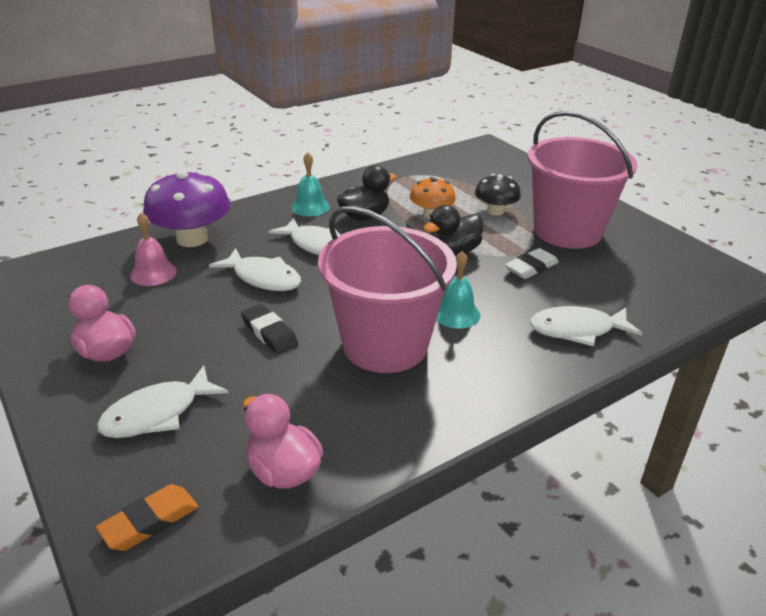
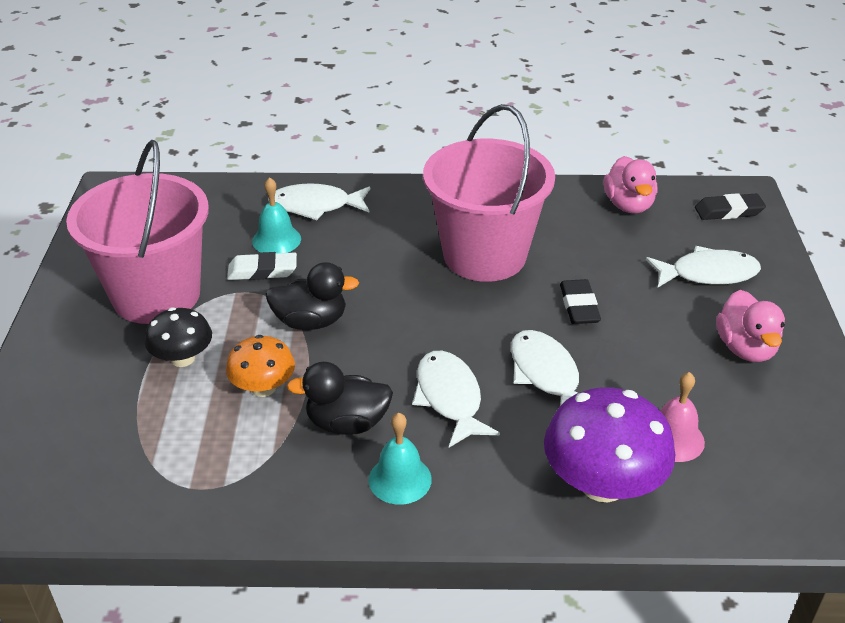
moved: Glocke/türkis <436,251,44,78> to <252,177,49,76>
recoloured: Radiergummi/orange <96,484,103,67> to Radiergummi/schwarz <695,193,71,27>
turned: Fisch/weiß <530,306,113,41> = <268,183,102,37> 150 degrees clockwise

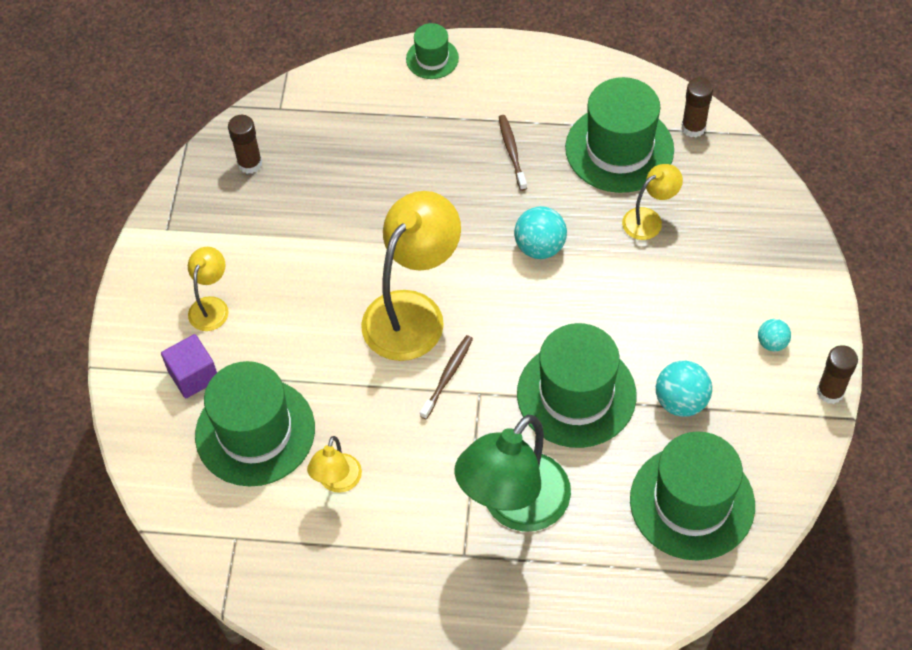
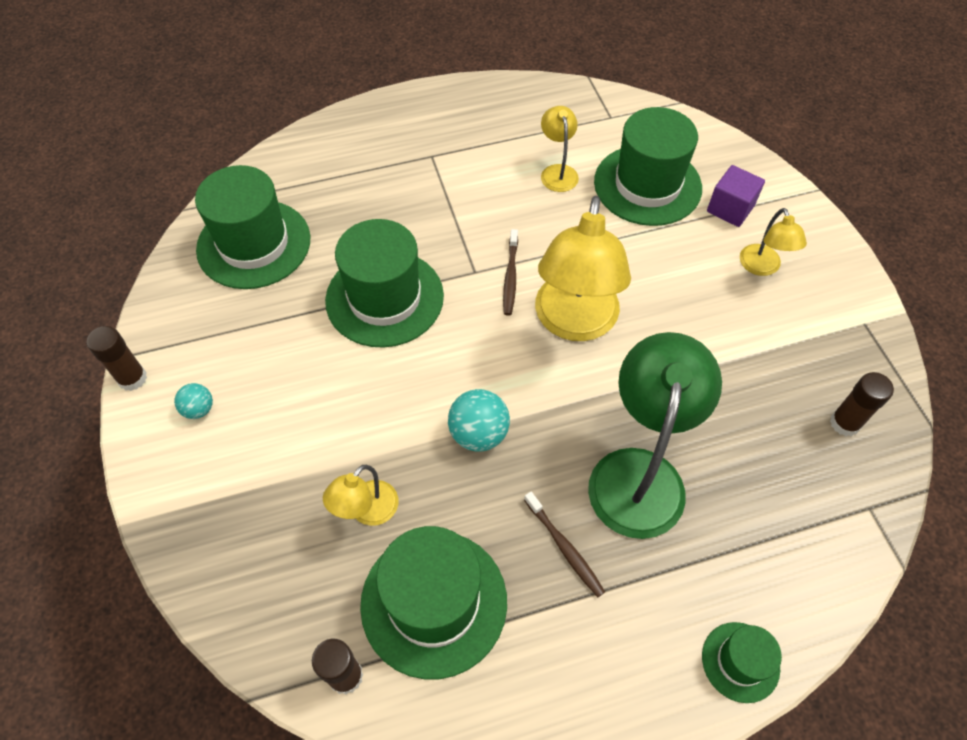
removed: Ball/türkis <656,361,56,56>
moved: Lampe/grün <454,415,117,117> to <588,332,134,207>

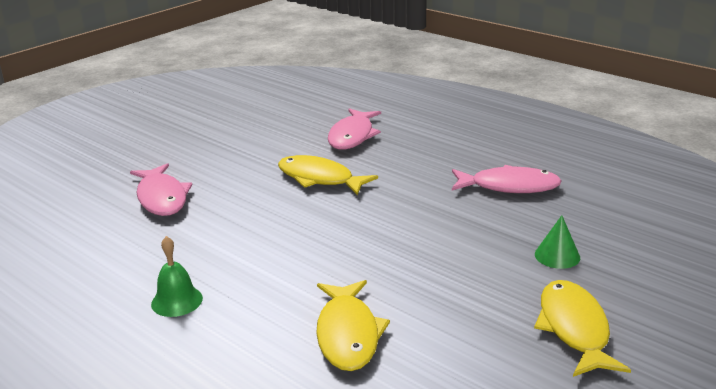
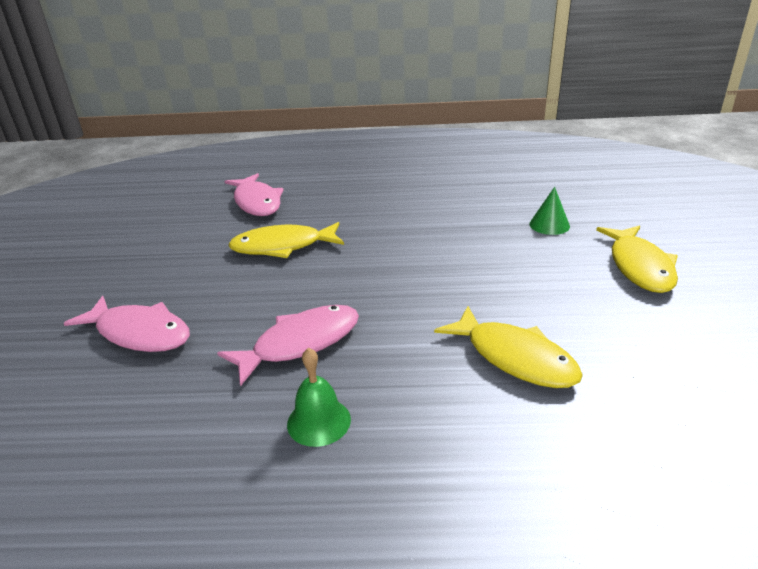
moved: Fisch/rosa <452,165,110,28> to <217,305,142,81>
turned: Fisch/gelb <534,280,97,97> = <596,226,82,67> 135 degrees counterclockwise

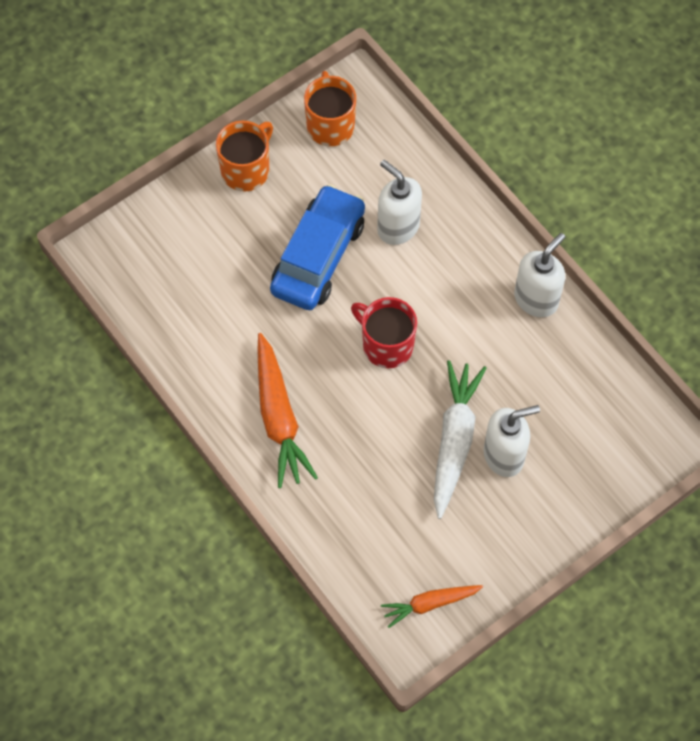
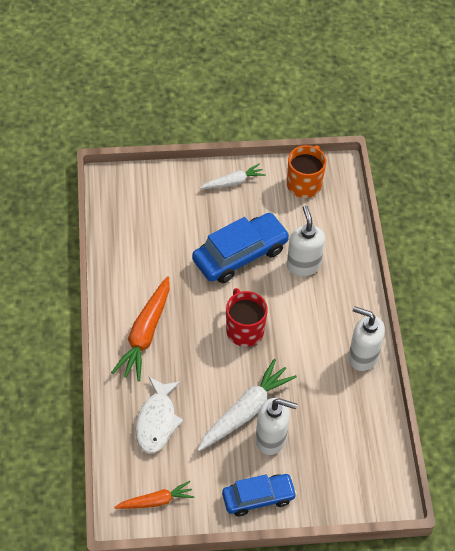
added: Fisch/weiß <136,377,48,76>; Auto/blau <222,474,75,43>
replaced: Tasse/orange <216,121,57,71> to Karotte/weiß <200,163,66,26>
turned: Karotte/orange <381,585,102,43> = <114,481,81,28> 150 degrees clockwise; Seifenspender/weiß <514,233,51,84> = <348,306,37,65> 135 degrees counterclockwise

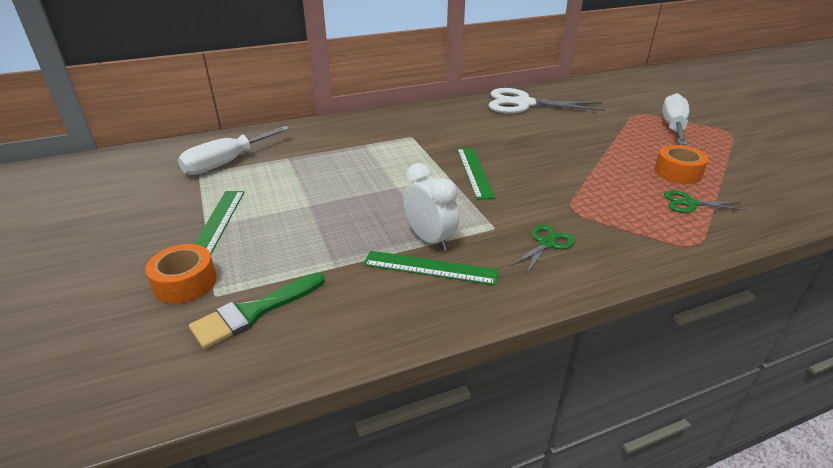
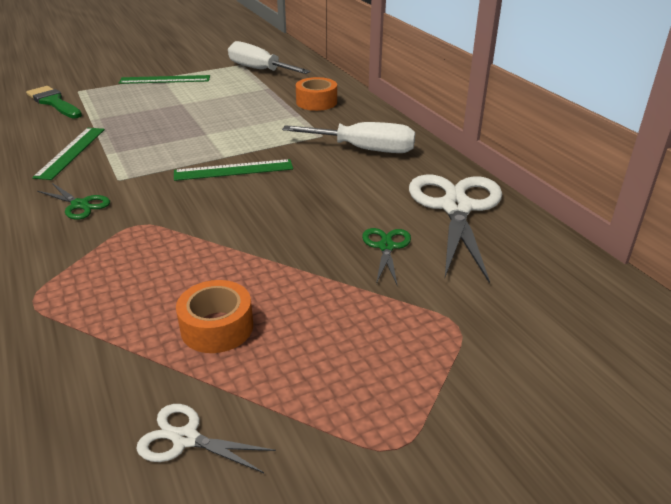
removed: Wecker/weiß <403,163,56,88>
added: Schere/weiß <136,404,140,69>
moved: Schraubenzieher/weiß <662,93,27,52> to <282,122,133,31>; Klebeband/orange <145,244,72,60> to <296,77,41,34>; Schere/grün <664,190,83,23> to <362,228,49,58>

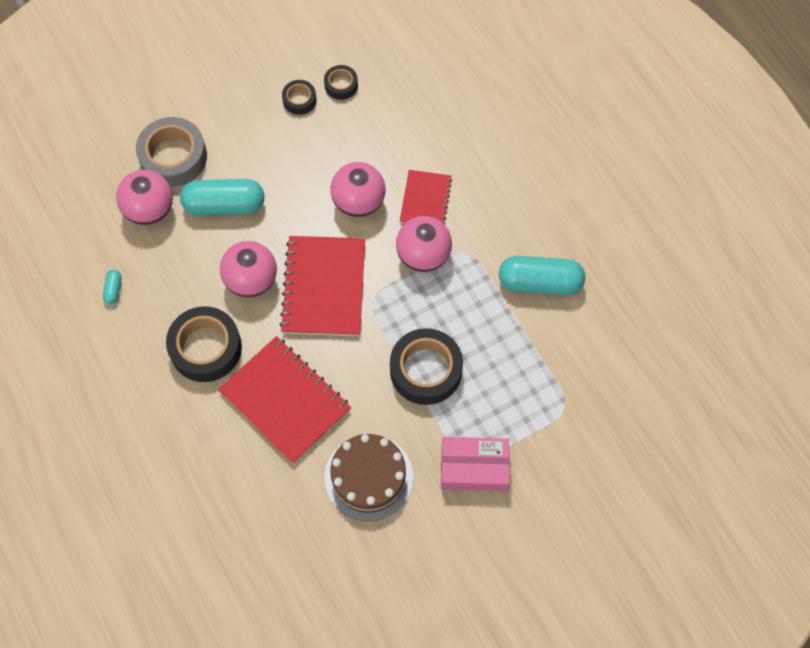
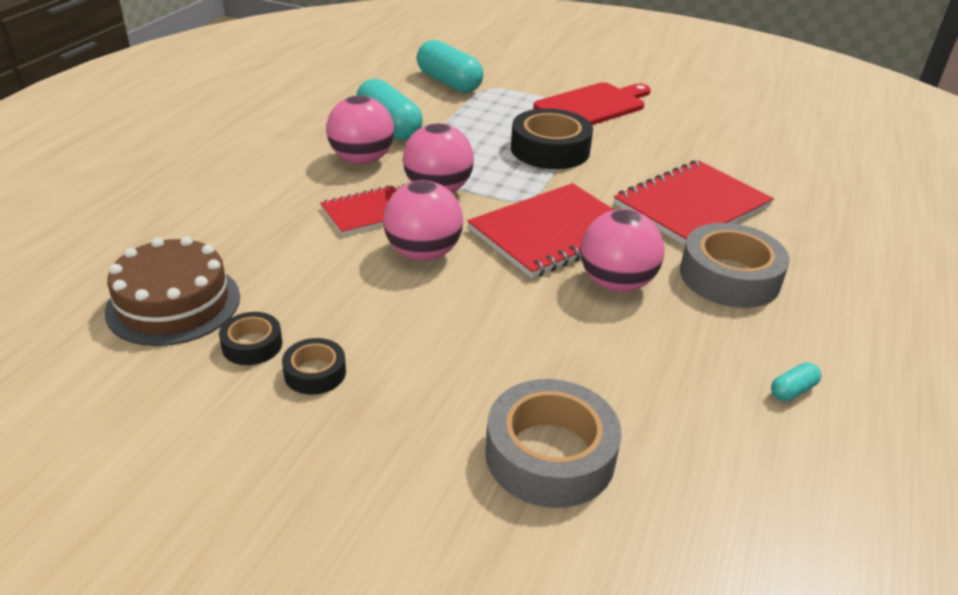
moved: Kuchen/braun <324,434,89,87> to <105,236,135,110>; Ball/rosa <116,170,57,55> to <326,95,68,69>; Kapsel/türkis <180,179,85,36> to <417,40,67,53>
replaced: Schachtel/rosa <441,437,69,54> to Schneidebrett/rot <533,82,118,43>
recoloured: Klebeband/schwarz <166,306,76,76> to Klebeband/grau <680,223,110,85>
turned: Notizbuch/rot <218,336,133,128> = <614,160,160,86> 45 degrees clockwise

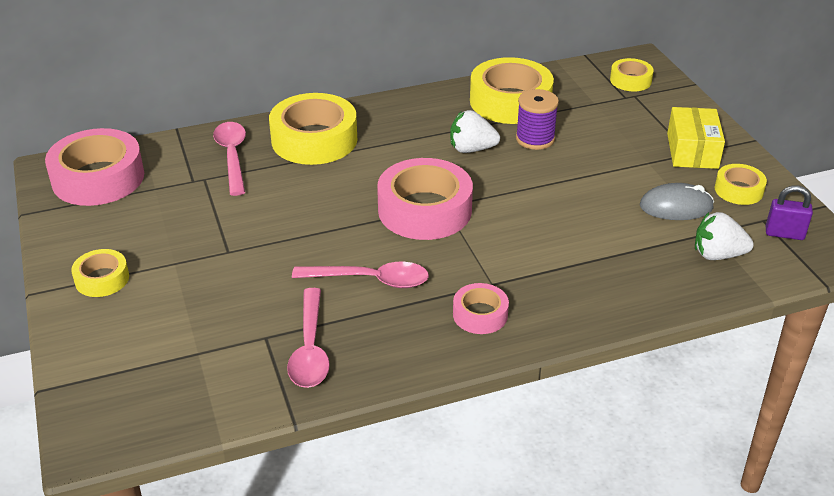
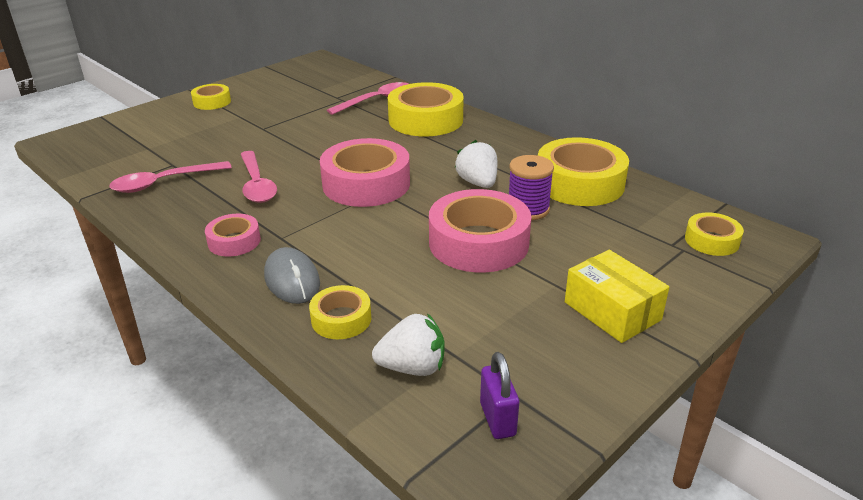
moved: Computermaus/grau <640,183,74,37> to <264,247,56,57>; Klebeband/gelb <715,164,52,41> to <309,285,62,54>; Klebeband/rosa <45,128,99,78> to <429,189,102,83>
turned: Erdbeere/weiß <695,212,59,48> = <372,313,73,63> 105 degrees clockwise; Schachtel/gelb <667,107,58,62> = <565,250,104,93> 75 degrees clockwise

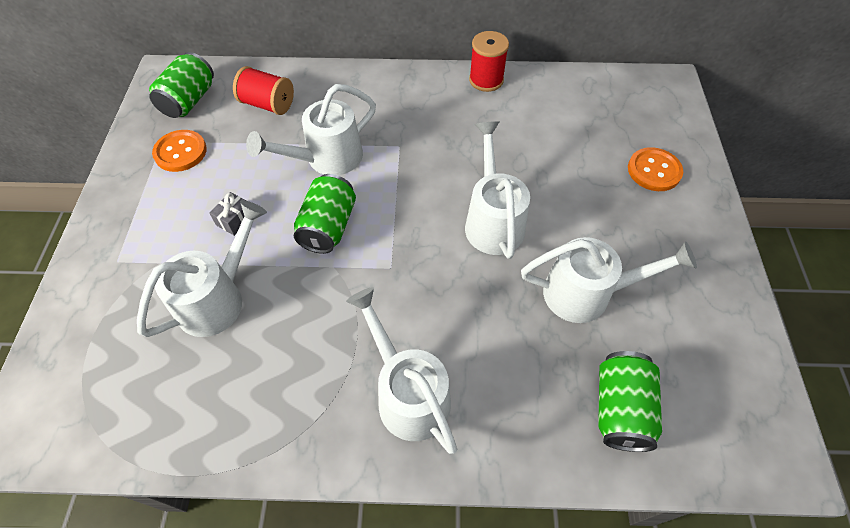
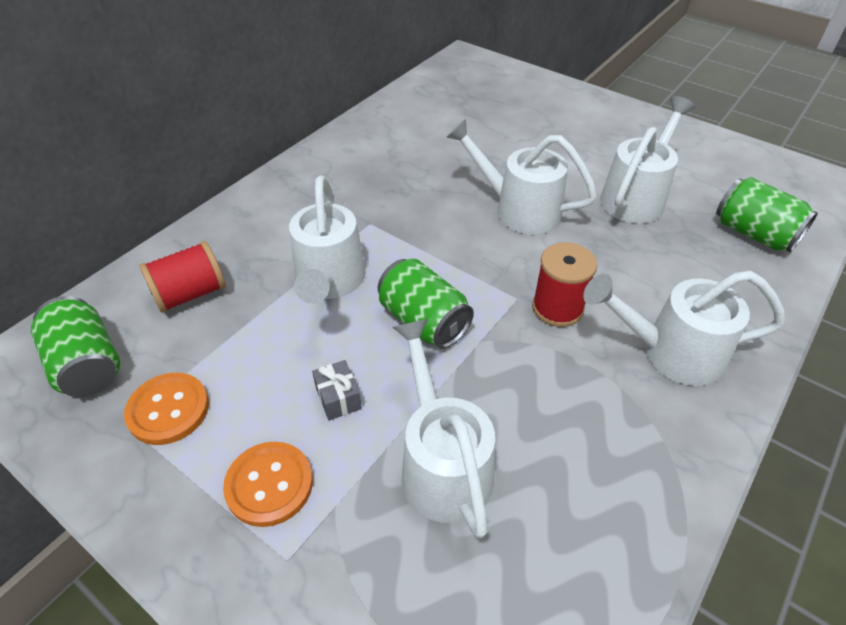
moved: Knopf/orange <628,147,55,44> to <223,441,90,86>; Garnrolle/rot <469,31,40,61> to <532,242,65,85>

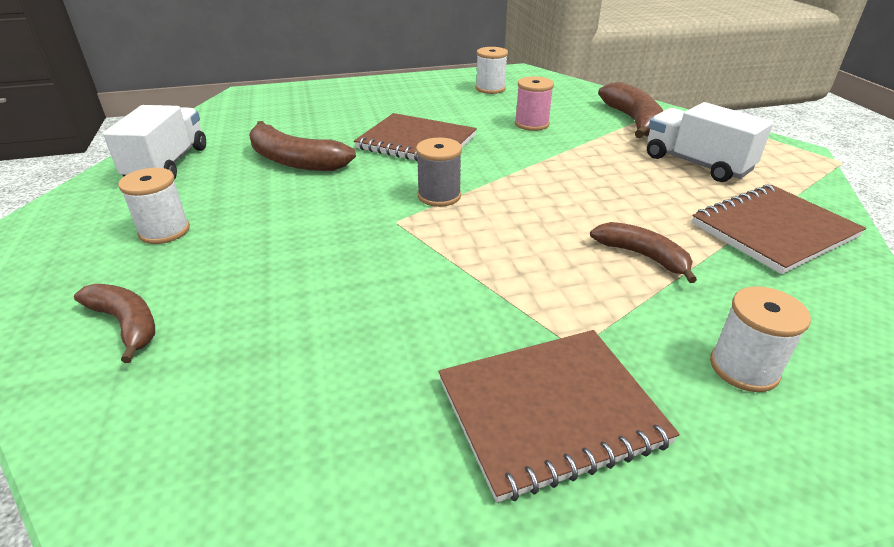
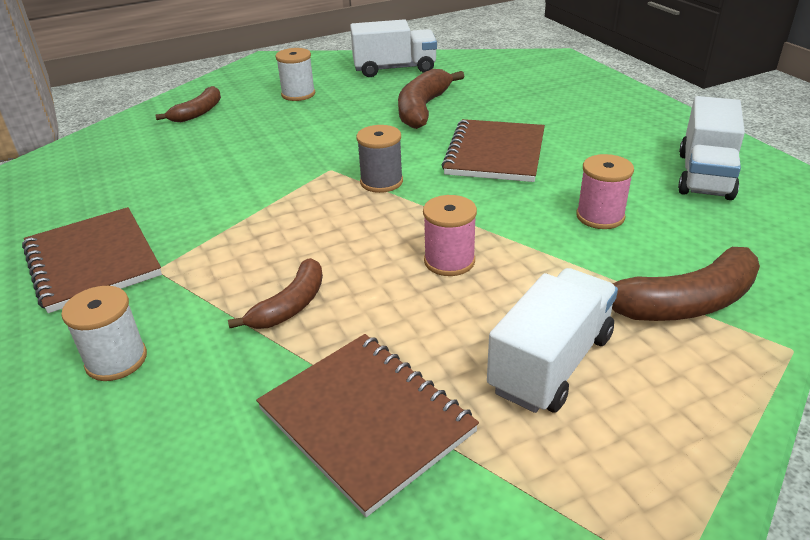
added: Garnrolle/rosa <423,195,54,81>
replaced: Garnrolle/weiß <476,47,32,47> to Lastwagen/weiß <678,96,67,104>

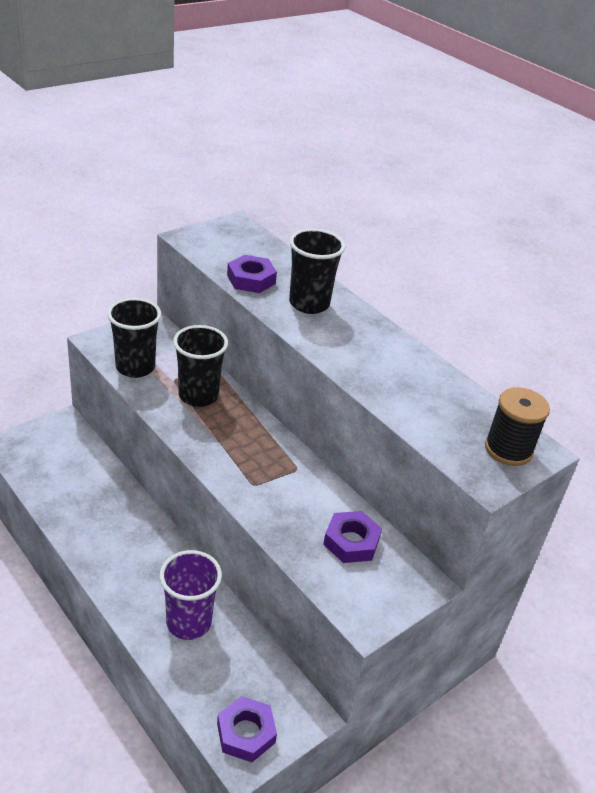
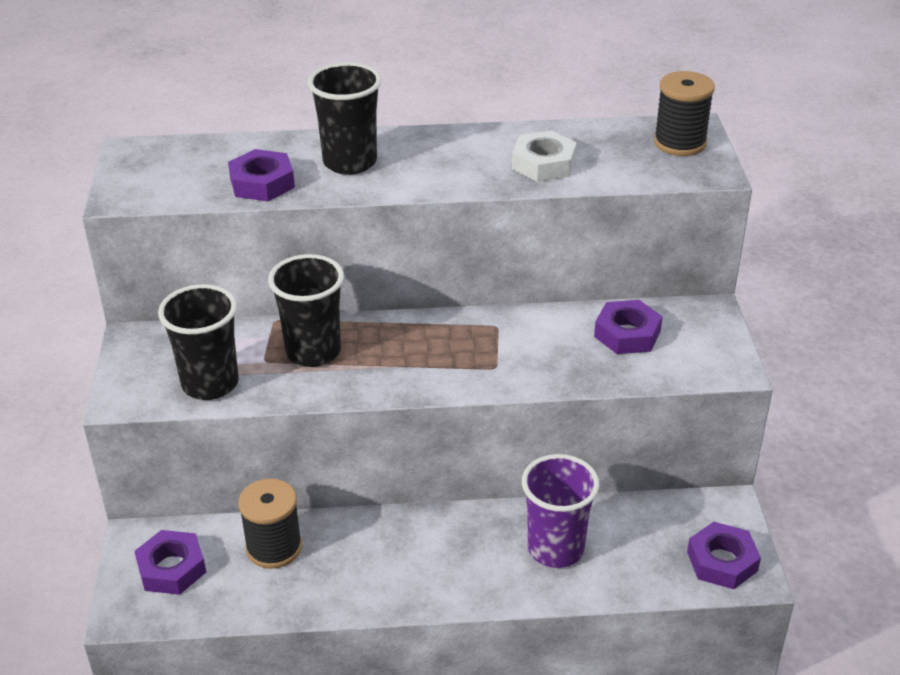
added: Sechskantmutter/lila <134,530,72,65>; Garnrolle/schwarz <238,478,64,91>; Sechskantmutter/weiß <512,131,65,51>

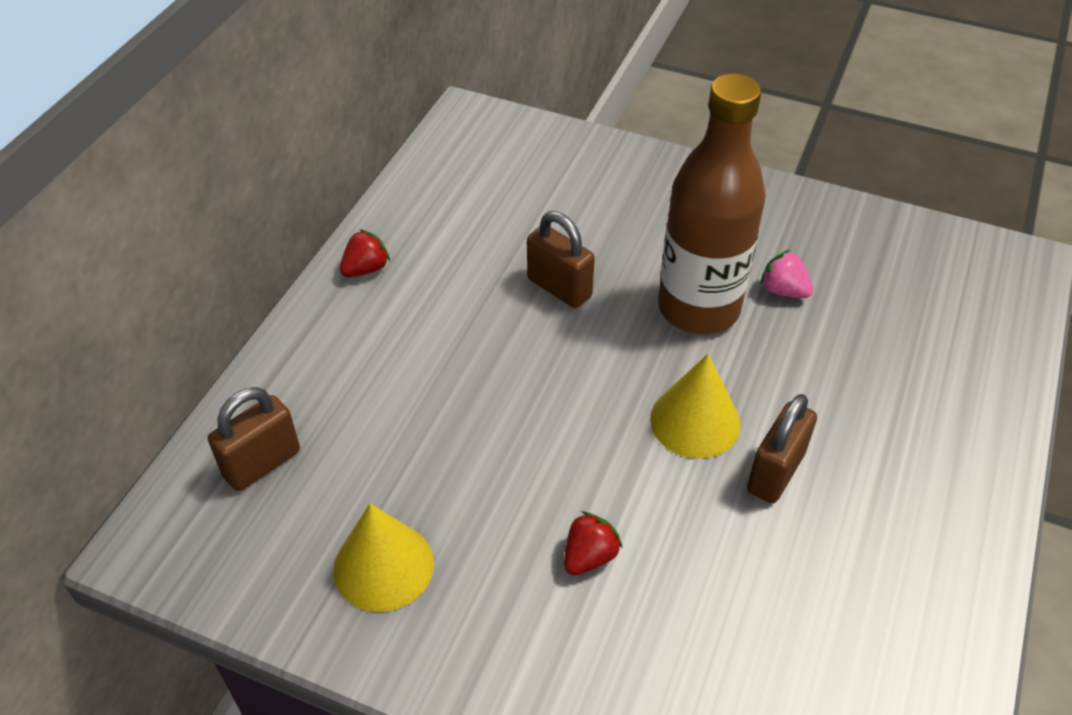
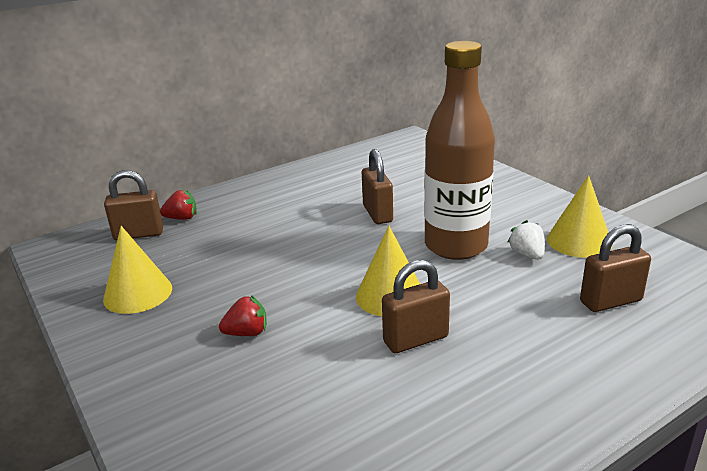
added: Kegel/gelb <547,175,65,83>; Vorhängeschloss/braun <580,224,71,88>
moved: Erdbeere/rot <340,229,50,48> to <160,190,37,30>
recoloured: Erdbeere/rosa <760,250,53,48> to Erdbeere/weiß <507,220,38,40>

